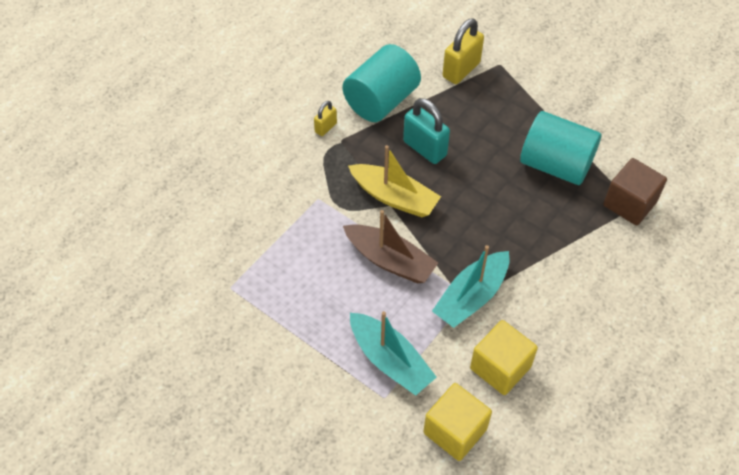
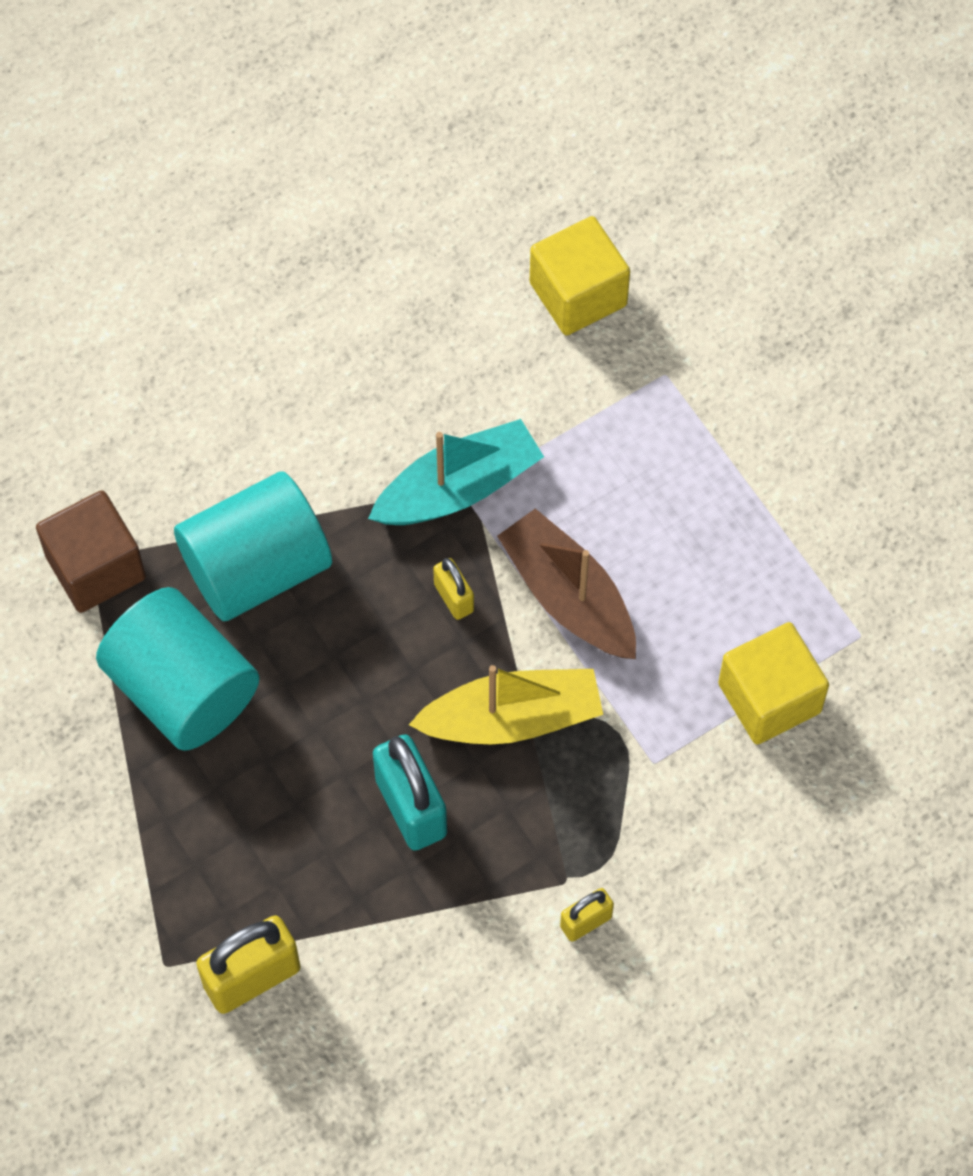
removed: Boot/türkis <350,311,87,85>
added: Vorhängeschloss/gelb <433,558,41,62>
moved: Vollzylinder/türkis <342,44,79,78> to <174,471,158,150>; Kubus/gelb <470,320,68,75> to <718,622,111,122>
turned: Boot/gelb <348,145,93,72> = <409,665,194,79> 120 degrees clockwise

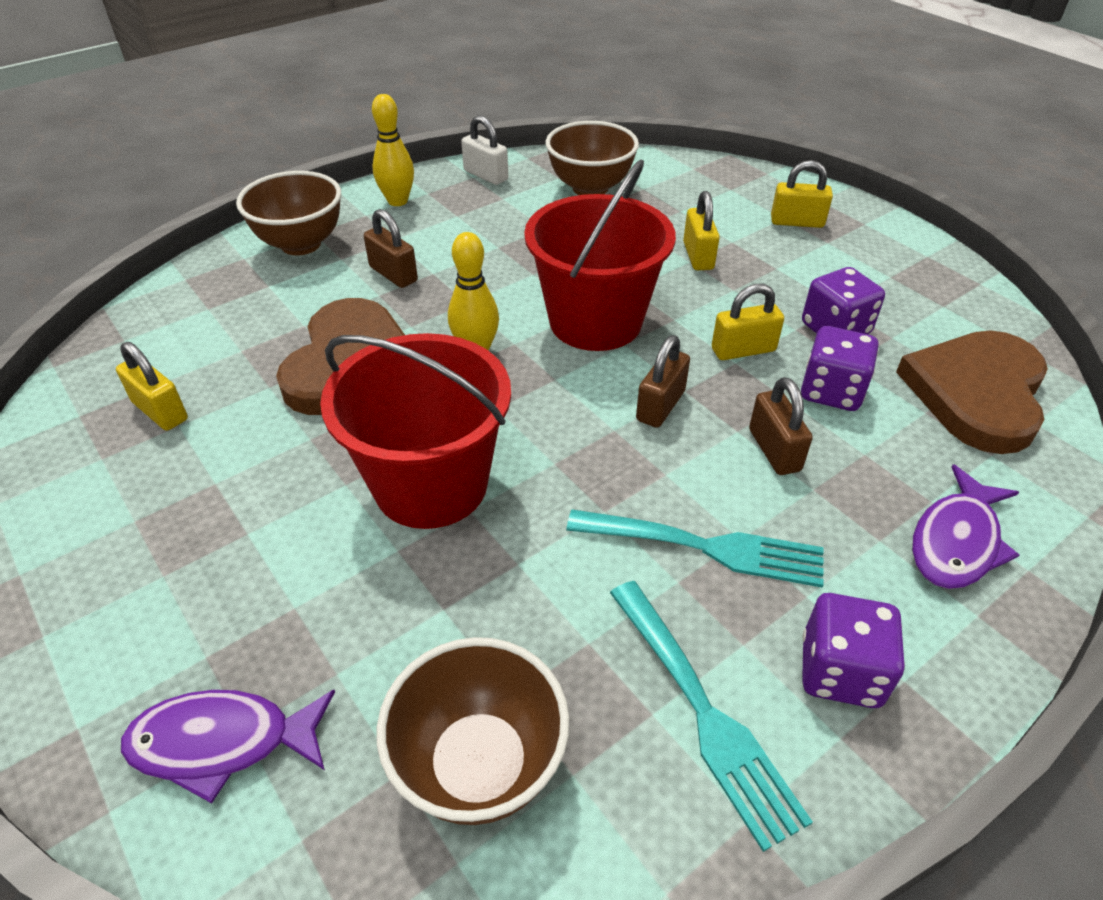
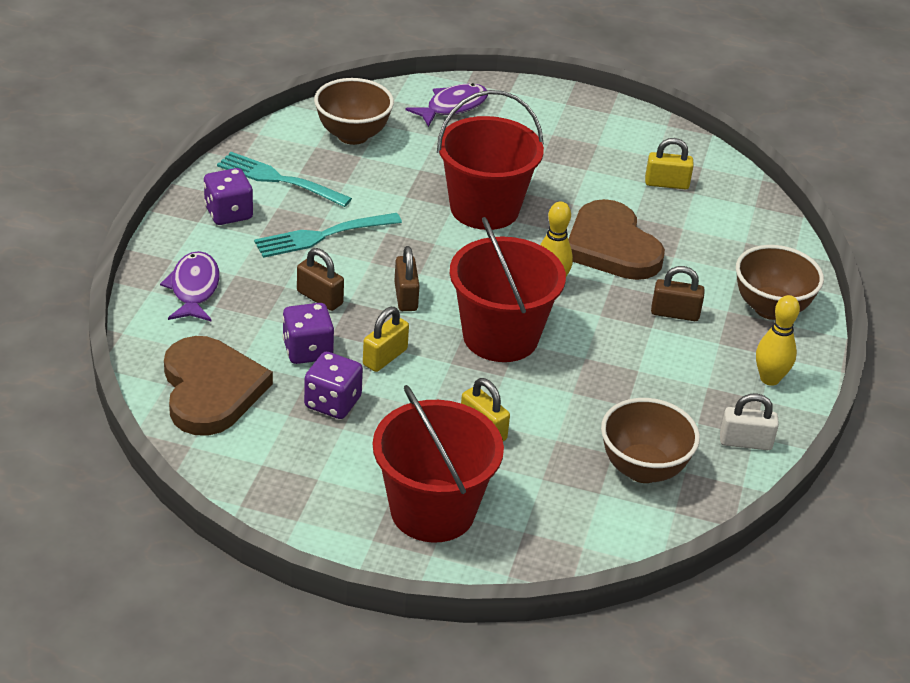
replaced: Vorhängeschloss/gelb <771,160,62,68> to Eimer/rot <373,385,131,158>

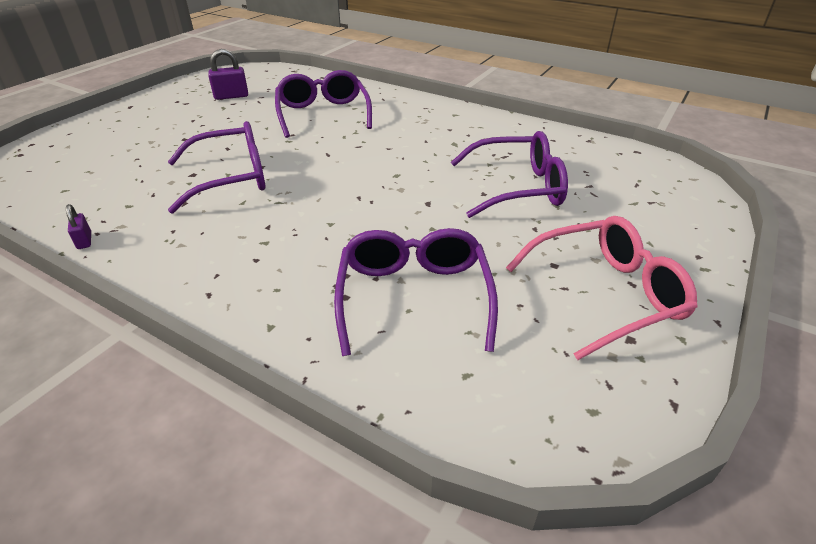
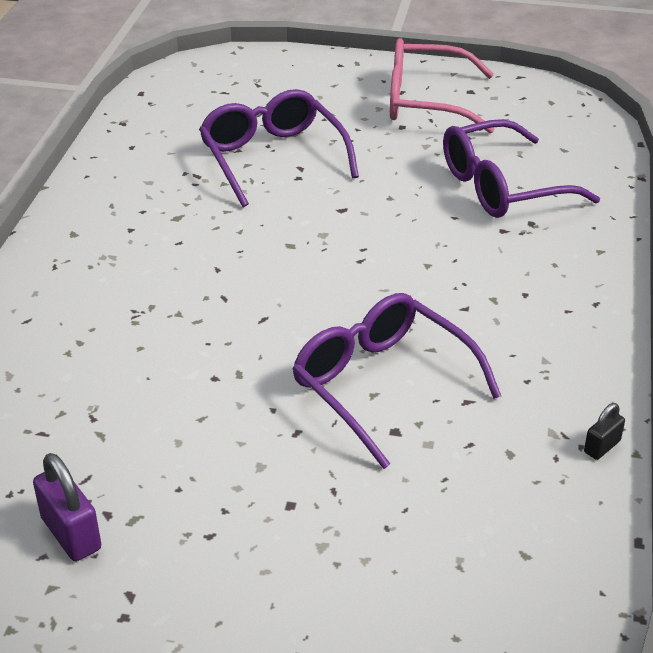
removed: Brille/lila <275,70,97,68>
recoloured: Vorhängeschloss/lila <66,204,25,45> to Vorhängeschloss/schwarz <584,403,41,57>
turned: Brille/rosa <506,216,192,144> = <390,38,105,95> 45 degrees counterclockwise

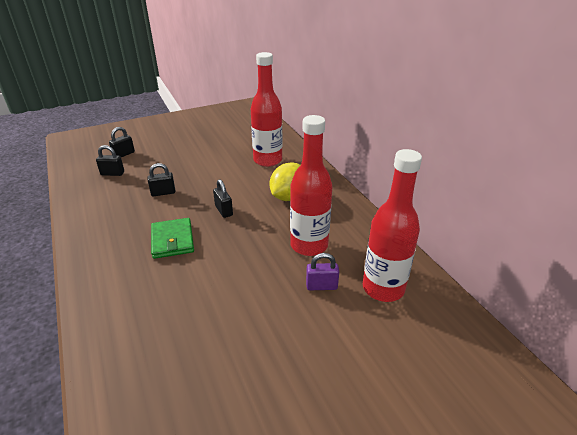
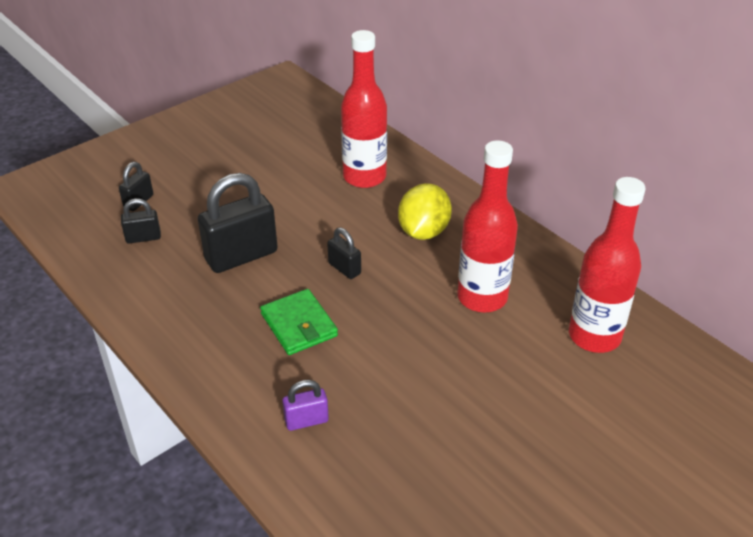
moved: Vorhängeschloss/lila <306,253,33,37> to <282,380,47,51>
resized: Vorhängeschloss/schwarz <148,163,27,34> = <198,173,80,100> x1.99

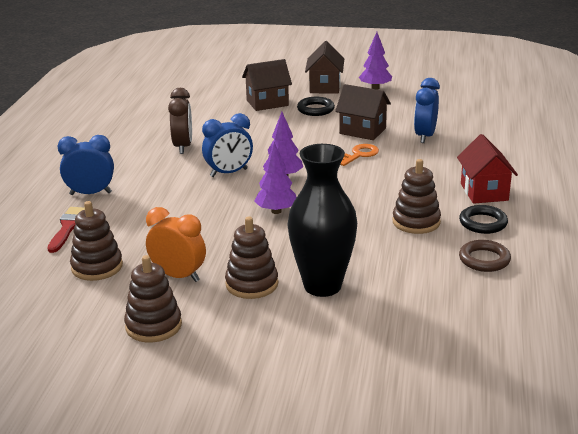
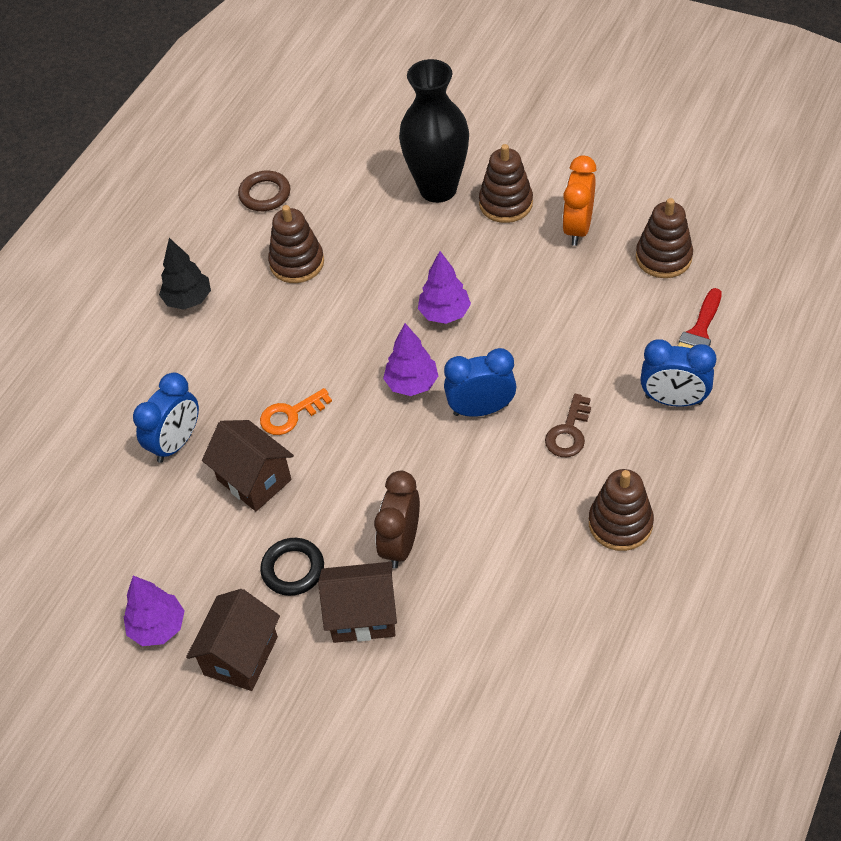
removed: Ring/schwarz <459,205,49,29>
added: Schlüssel/braun <545,394,46,63>
moved: Wecker/braun <168,88,24,66> to <374,471,46,98>; Stapelspielzeug/braun <124,255,58,88> to <589,469,65,82>
replaced: Haus/rot <457,134,61,70> to Baum/schwarz <159,238,52,72>
turned: Wecker/orange <146,207,60,75> = <562,156,35,90> 60 degrees clockwise

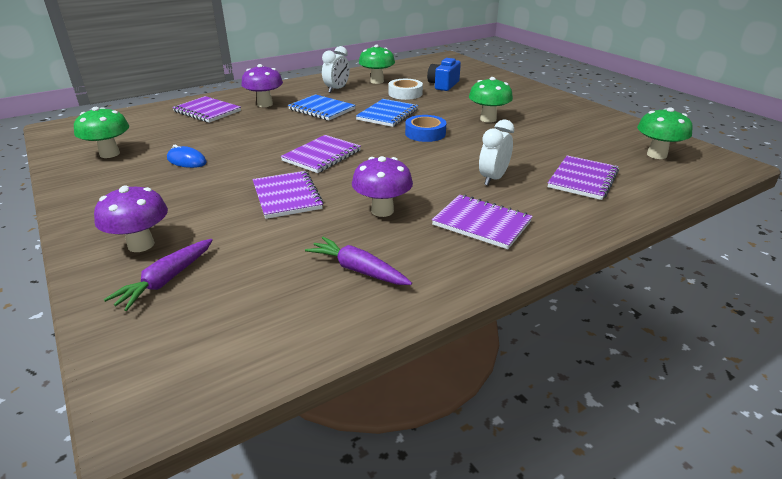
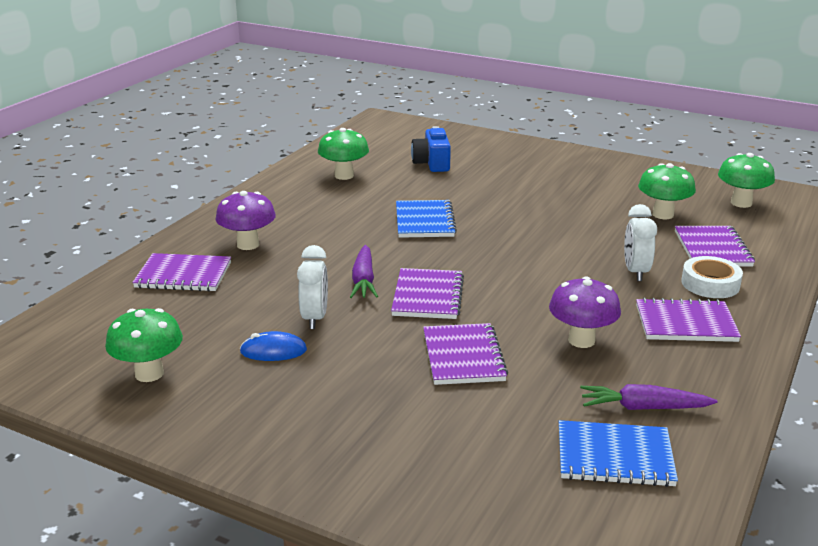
removed: Pilz/lila <94,185,74,67>; Klebeband/blau <405,115,41,27>
moved: Wecker/weiß <322,46,28,47> to <297,245,31,84>; Karotte/lila <103,239,110,72> to <350,245,28,53>; Notizbuch/blau <288,94,68,27> to <559,420,119,67>; Pilz/grün <469,77,44,46> to <638,163,58,56>; Klebeband/weiß <388,79,35,21> to <681,256,62,42>
turned: Notizbuch/lila <253,171,71,48> = <423,323,85,62> 45 degrees clockwise

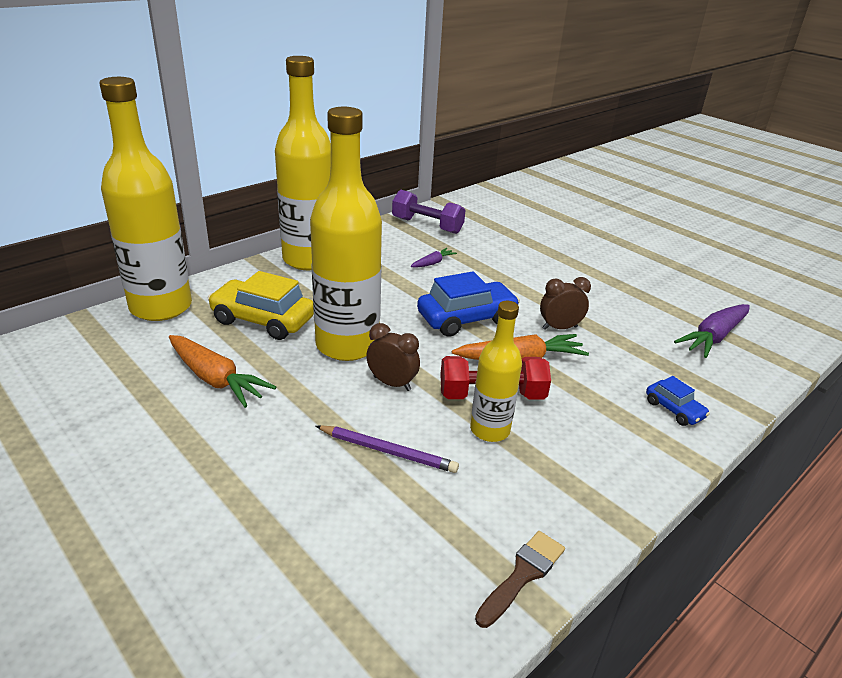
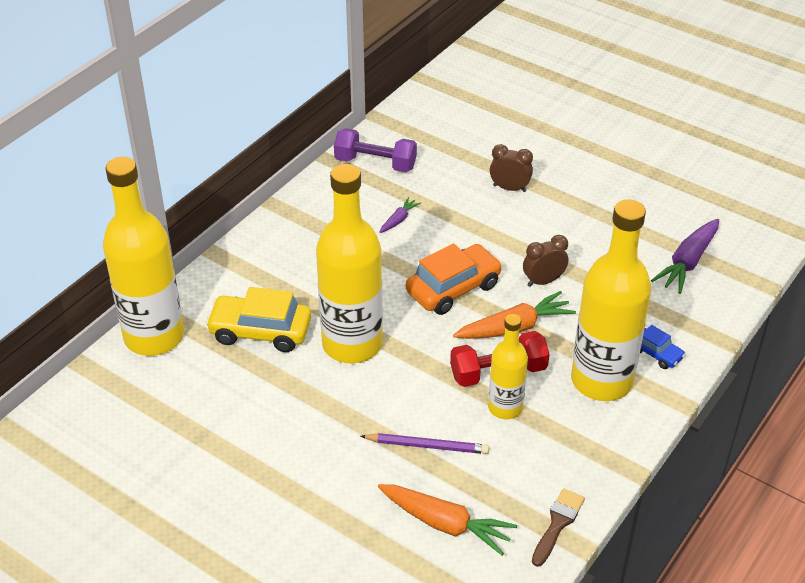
moved: Karotte/orange <169,335,107,73> to <378,484,139,71>; Wecker/braun <366,323,54,68> to <490,144,43,48>; Flasche/gelb <275,56,56,214> to <571,199,80,202>
recoloured: Auto/blau <417,271,103,66> to Auto/orange <406,243,96,72>

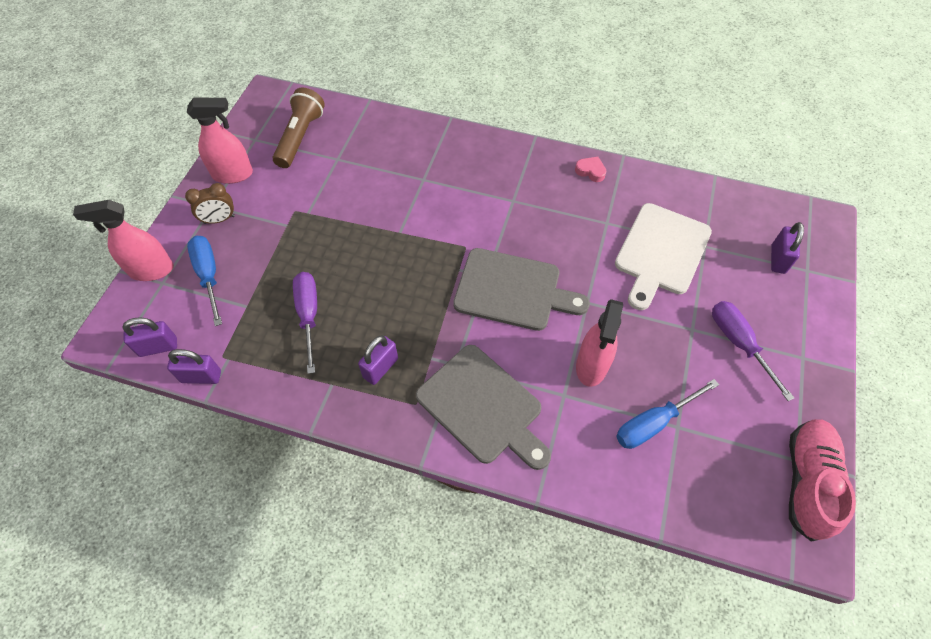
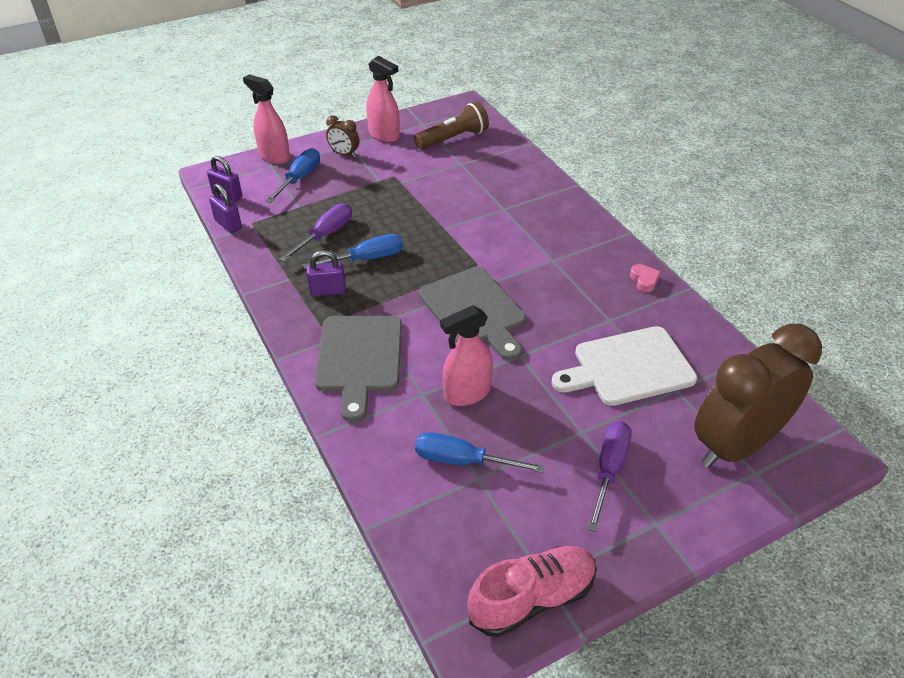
added: Schraubenzieher/blau <303,234,100,35>
replaced: Vorhängeschloss/lila <771,222,33,52> to Wecker/braun <694,324,128,144>

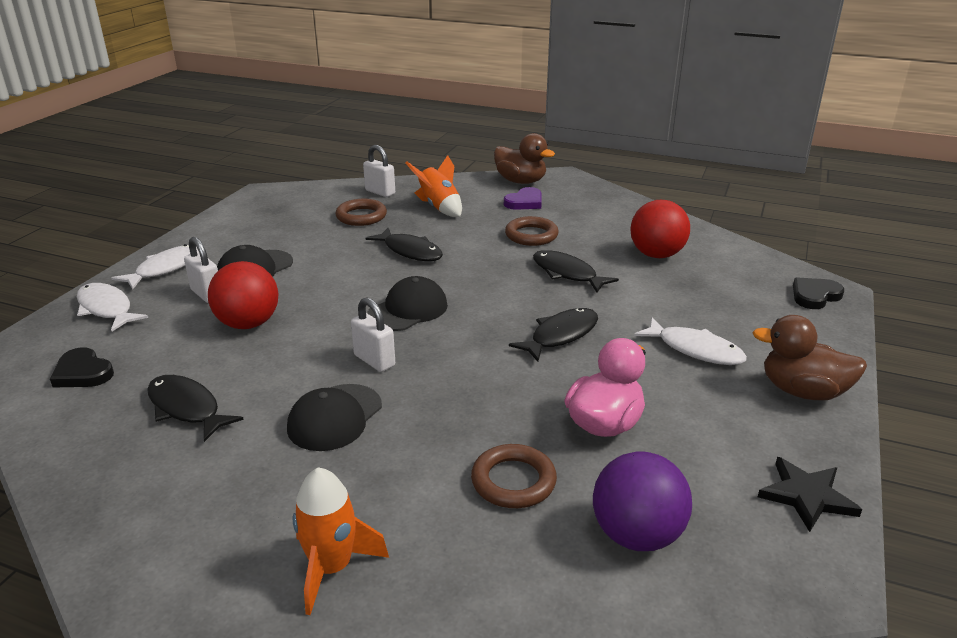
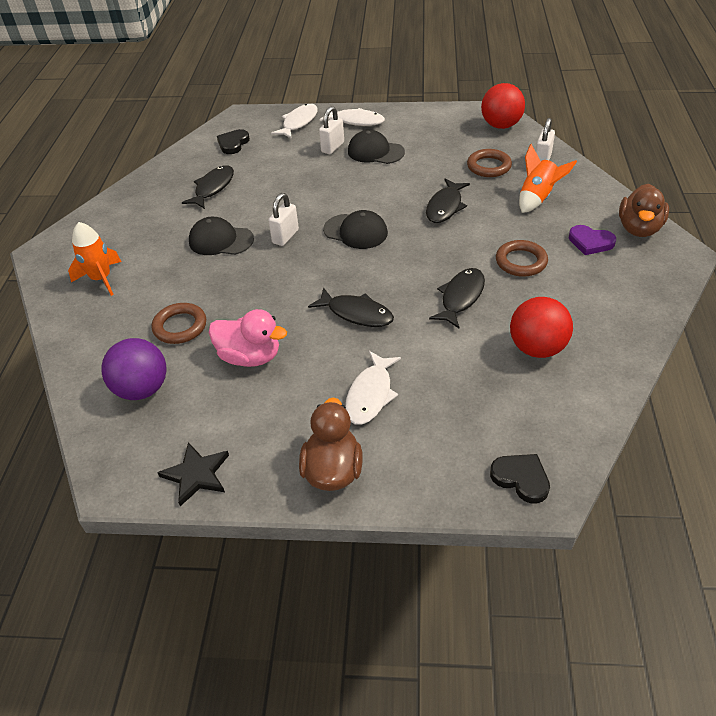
moved: Ball/rot <208,261,70,68> to <481,83,44,46>

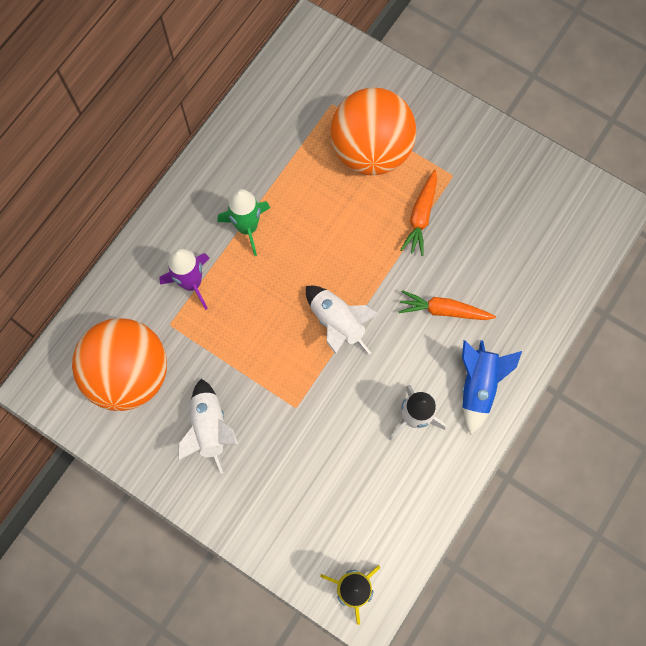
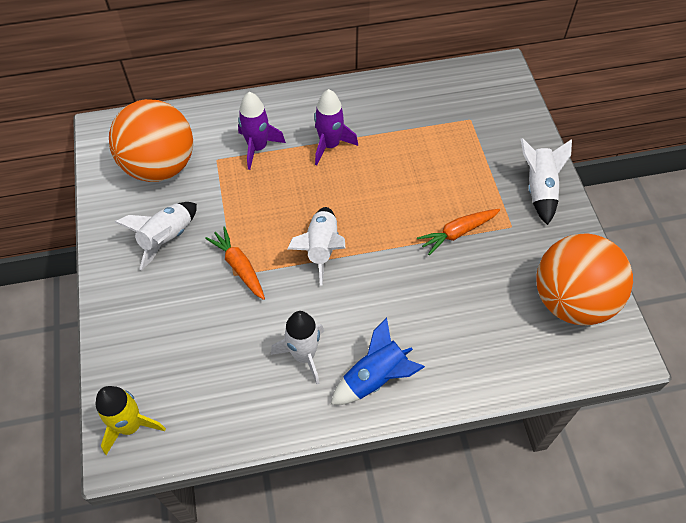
added: Rakete/weiß <521,138,51,87>
moved: Karotte/orange <399,290,97,30> to <205,227,60,73>; Ball/orange <330,88,86,87> to <536,233,97,93>
recoloured: Rakete/grün <217,189,53,67> to Rakete/lila <314,89,44,76>

